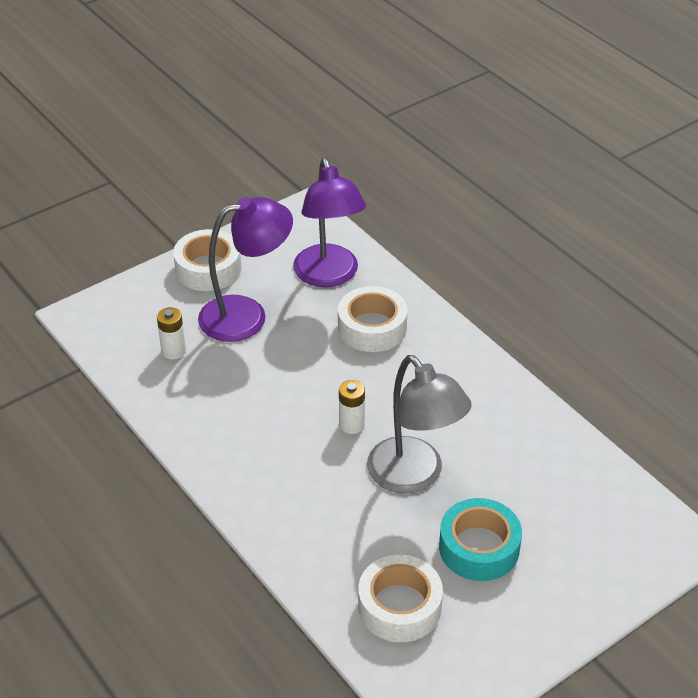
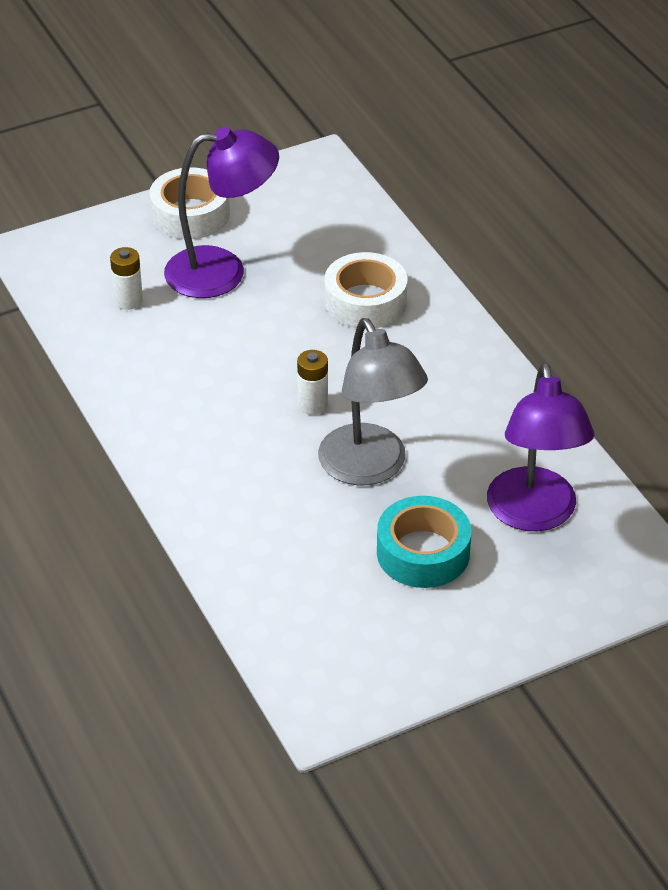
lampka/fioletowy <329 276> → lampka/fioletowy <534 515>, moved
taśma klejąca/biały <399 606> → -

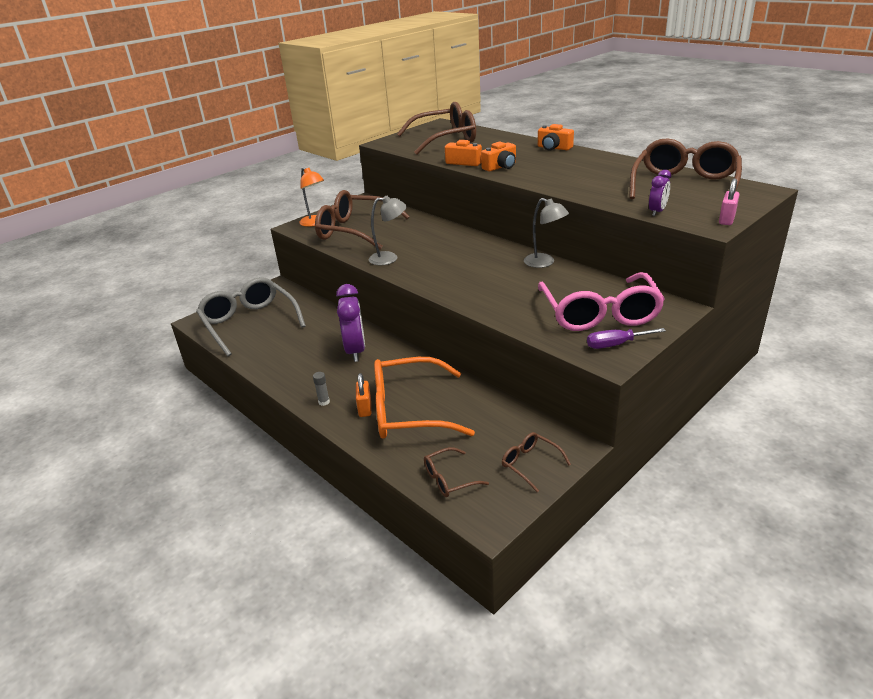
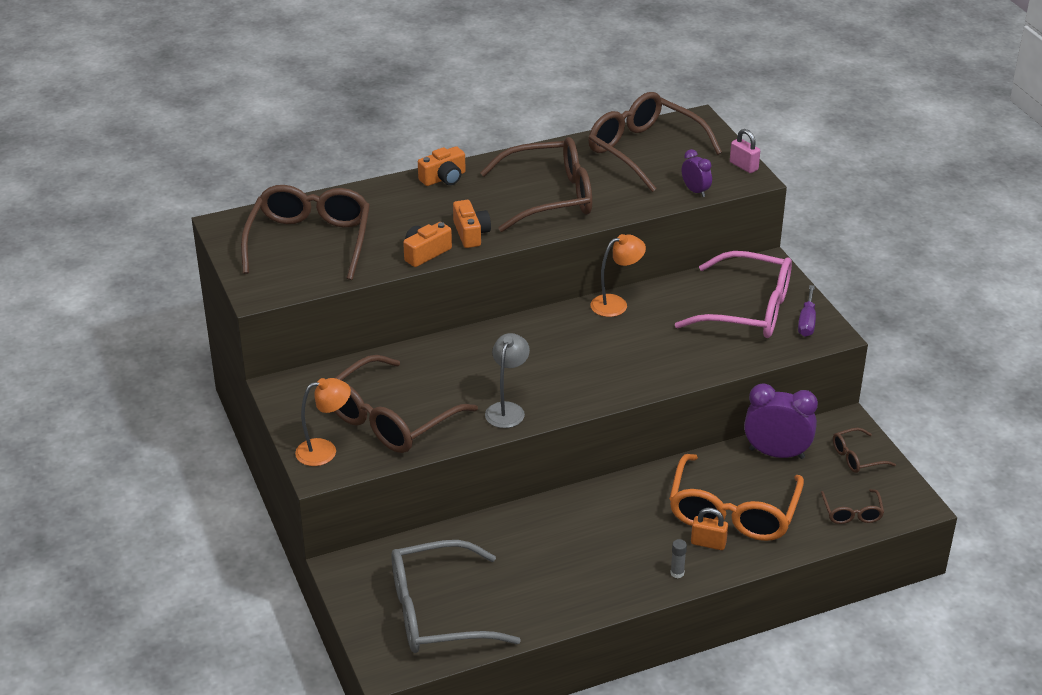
lampka/szary <544 263> → lampka/pomarańczowy <616 304>
budzik/fioletowy <355 351> → budzik/fioletowy <776 453>, moved
- → okulary/brązowy <549 197>

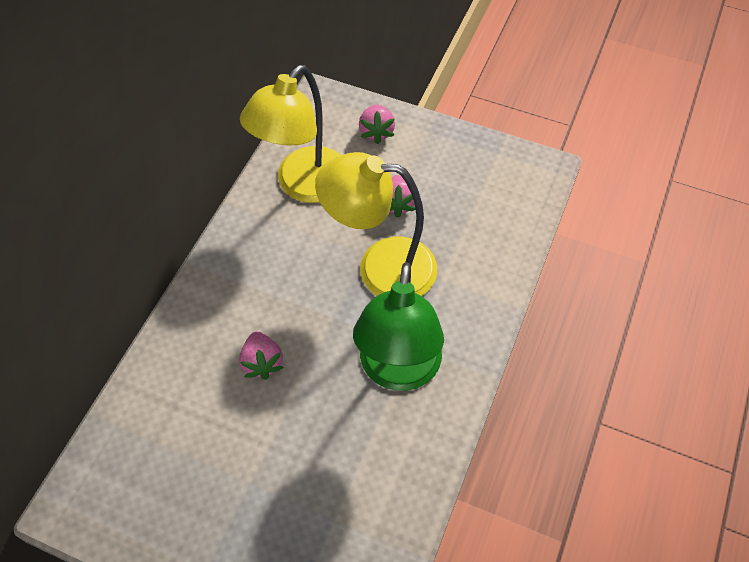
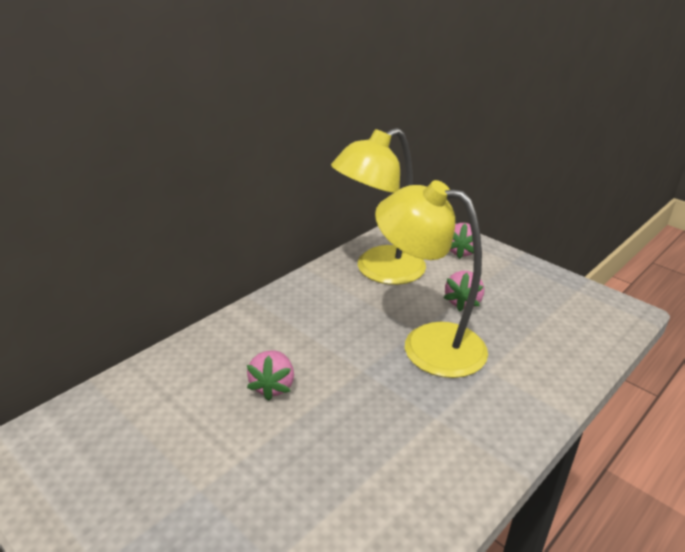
lampka/zielony <398 371> → -

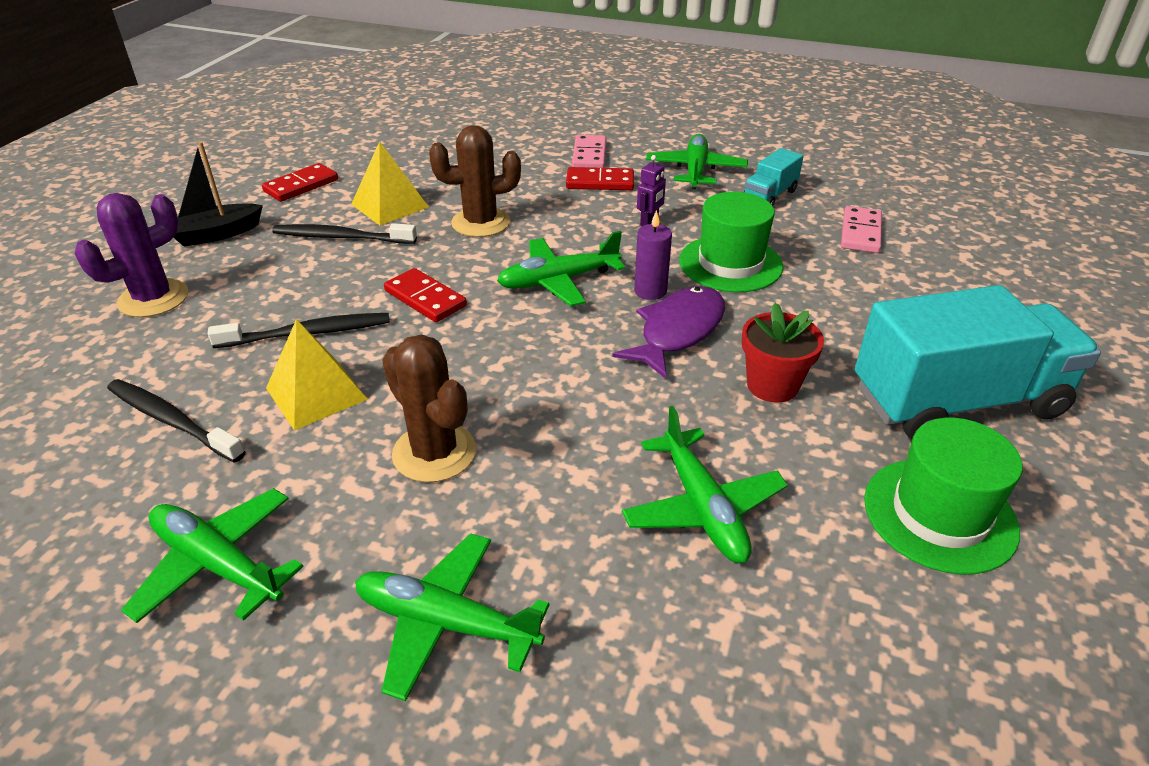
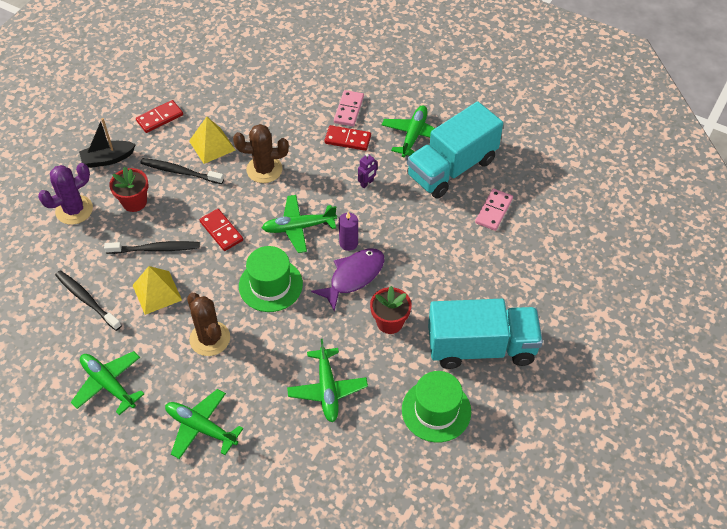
ciężarówka/turkusowy <769 196> → ciężarówka/turkusowy <452 168>, x2.17
kapelusz/zielony <730 263> → kapelusz/zielony <270 285>, moved
- → doniczka/czerwony <134 202>

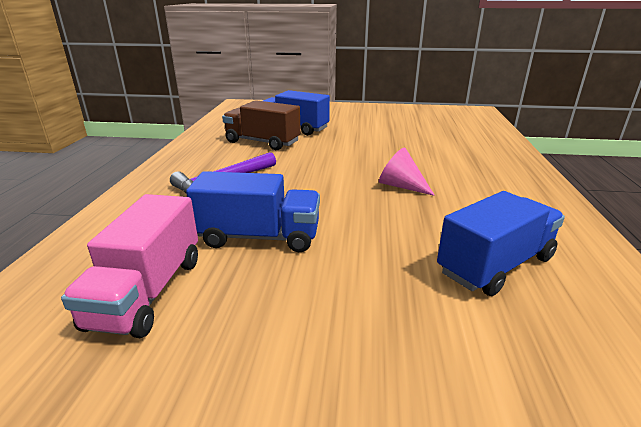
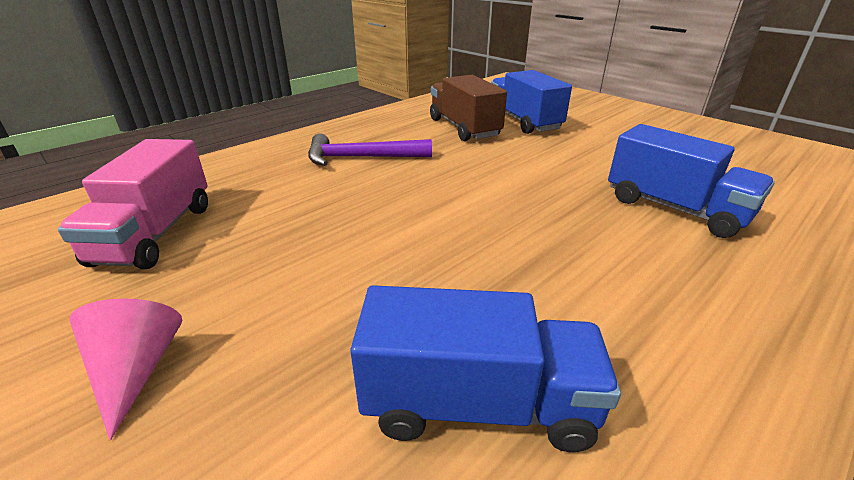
stożek/różowy <401 186> → stożek/różowy <137 370>, moved
ciężarówka/niebieski <259 237> → ciężarówka/niebieski <674 208>, moved
ciężarówka/różowy <148 292> → ciężarówka/różowy <155 234>, 45 degrees counterclockwise

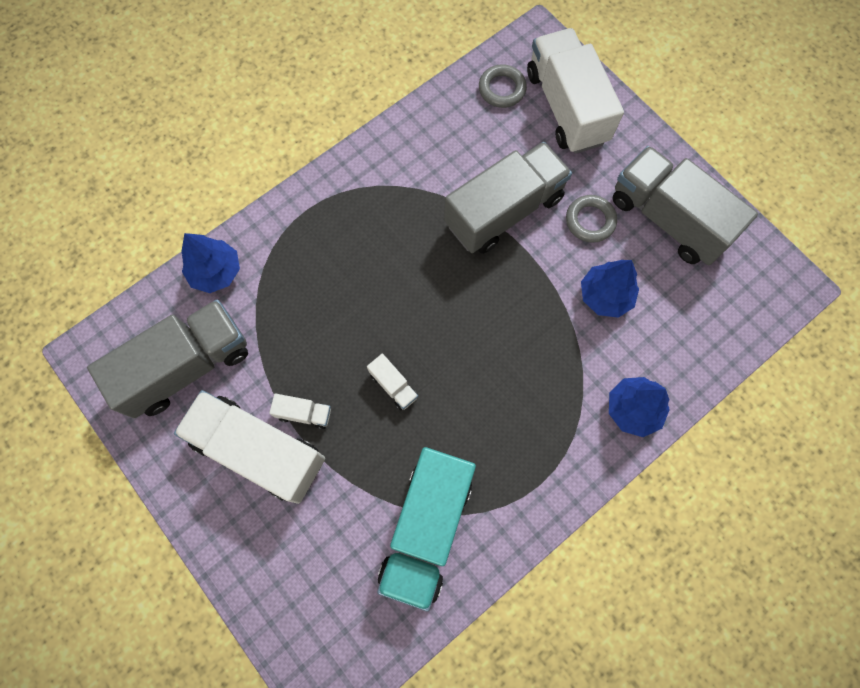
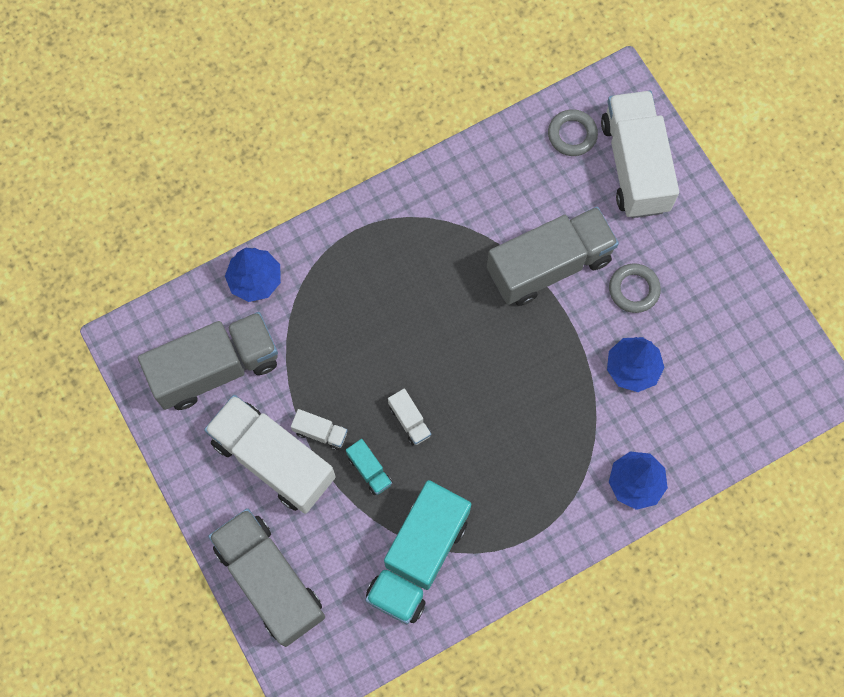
ciężarówka/szary <668 219> → ciężarówka/szary <270 580>, moved
- → ciężarówka/turkusowy <369 470>

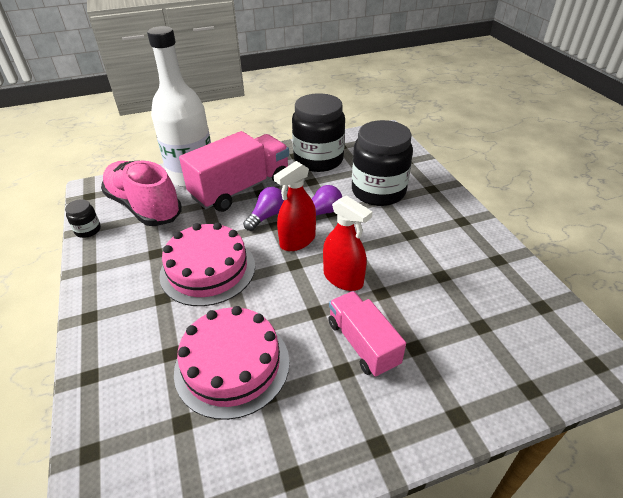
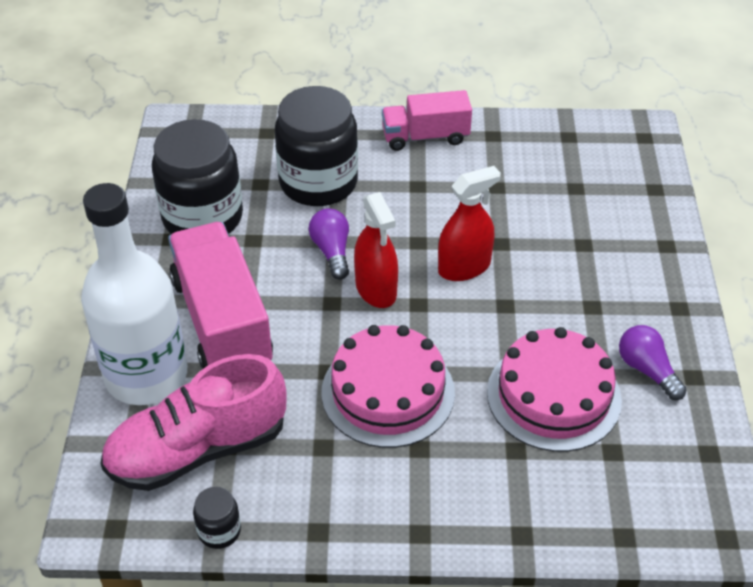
żarówka/fioletowy <267 216> → żarówka/fioletowy <647 370>, moved
ciężarówka/różowy <362 343> → ciężarówka/różowy <425 137>, moved

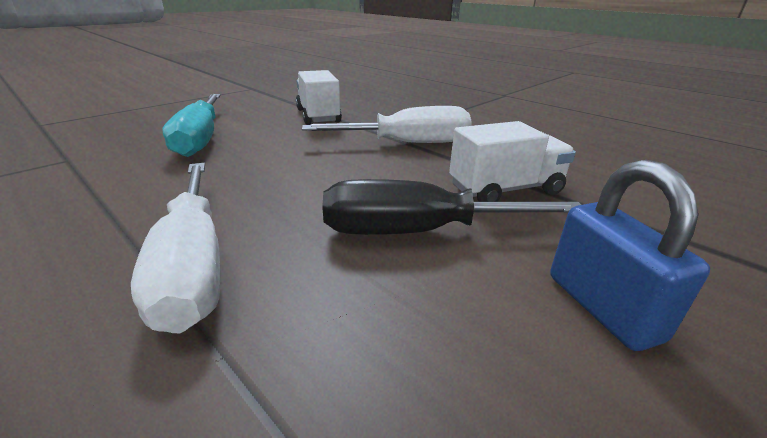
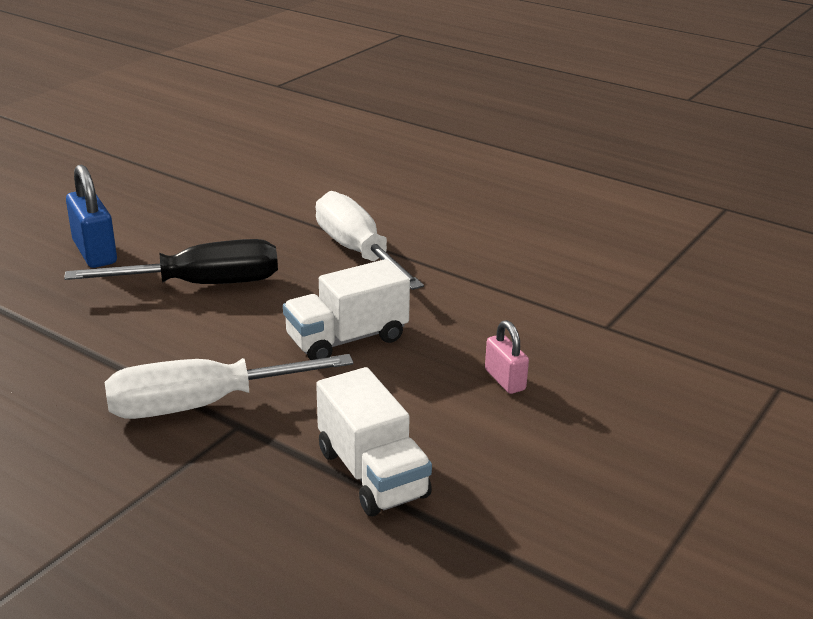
śrubokręt/turkusowy <200 139> → kłódka/różowy <505 380>
ciężarówka/biały <505 190> → ciężarówka/biały <347 339>, moved

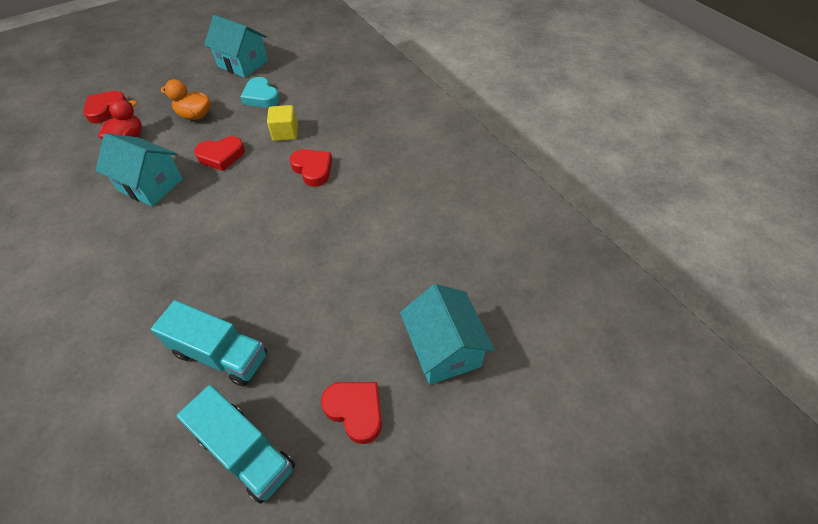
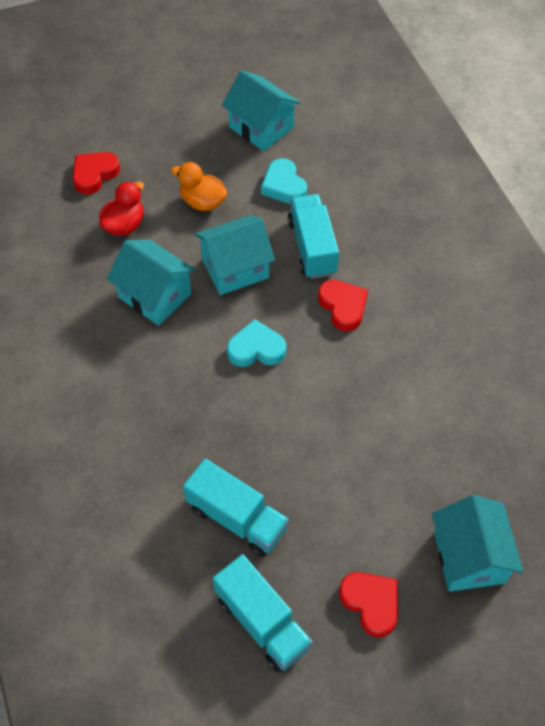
sześcian/żółty <285 133> → ciężarówka/turkusowy <312 247>
serce/czerwony <221 156> → domek/turkusowy <235 268>
- → serce/turkusowy <256 349>

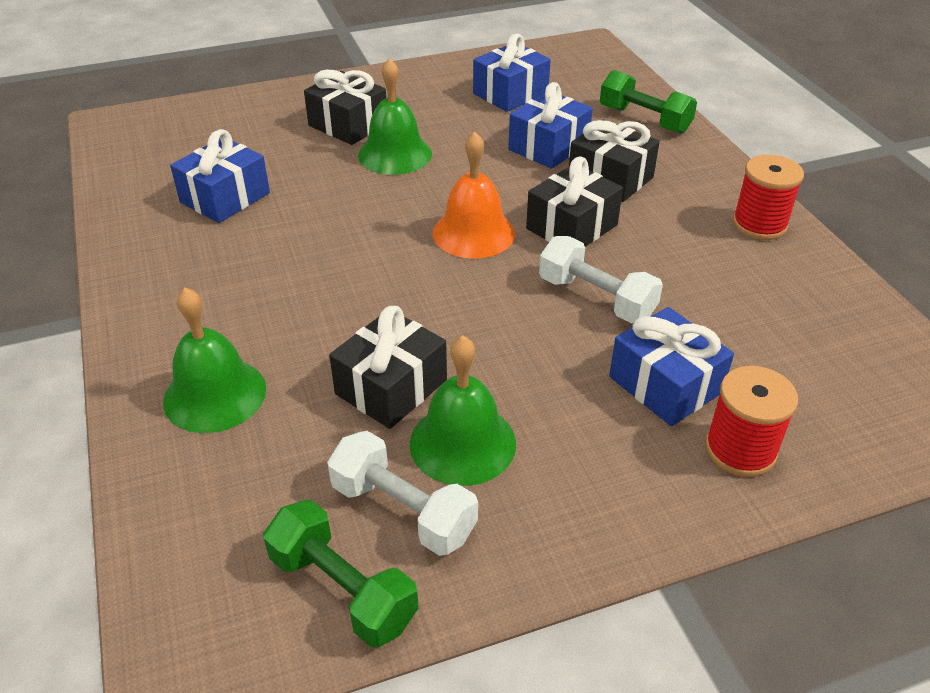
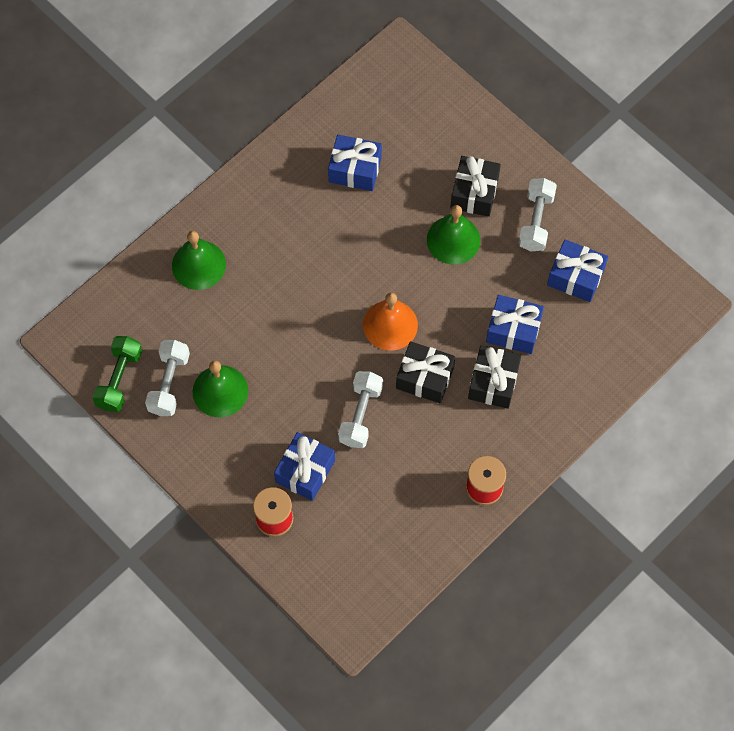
hantel/zielony <644 120> → -
prezent/czarny <391 387> → -
- → hantel/biały <536 221>

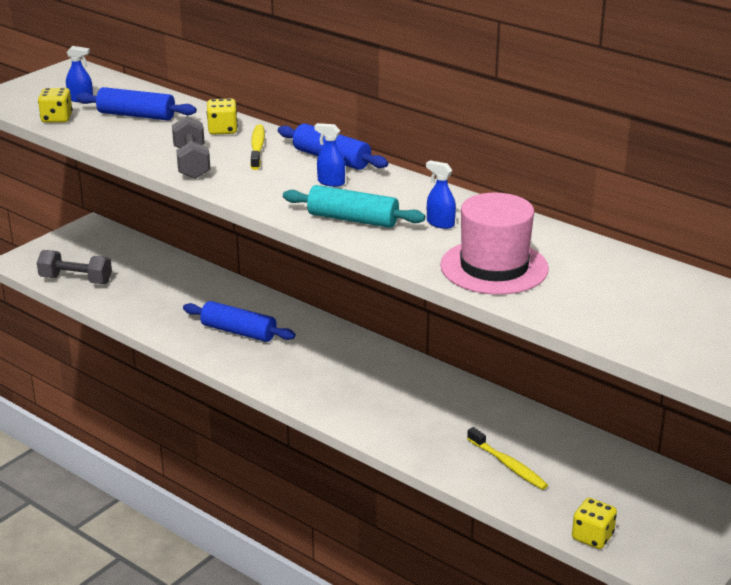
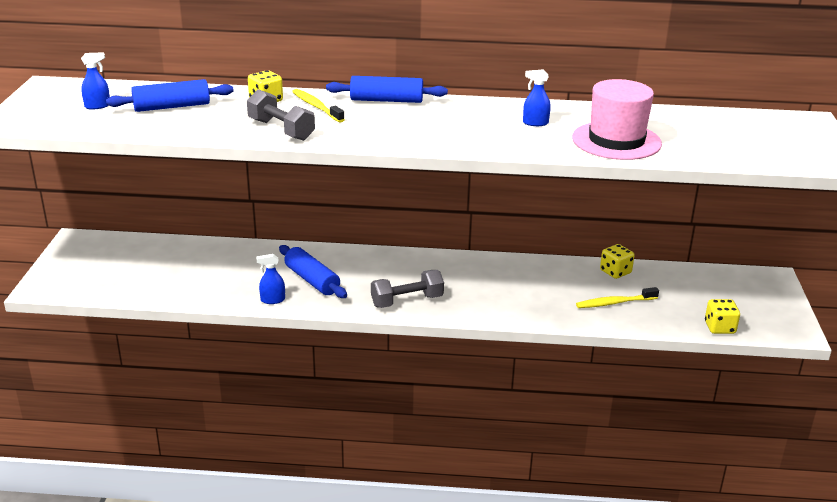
kostka do gry/żółty <57 118> → kostka do gry/żółty <615 272>, moved
spryskiwacz/niebieski <331 182> → spryskiwacz/niebieski <272 300>, moved
wałek do ciasta/turkusowy <353 219> → -
hantel/szary <76 280> → hantel/szary <407 301>, moved
wałek do ciasta/niebieski <238 332> → wałek do ciasta/niebieski <312 280>, 60 degrees clockwise
szczoteczka do zębów/żółty <508 465> → szczoteczka do zębów/żółty <614 303>, 150 degrees clockwise

